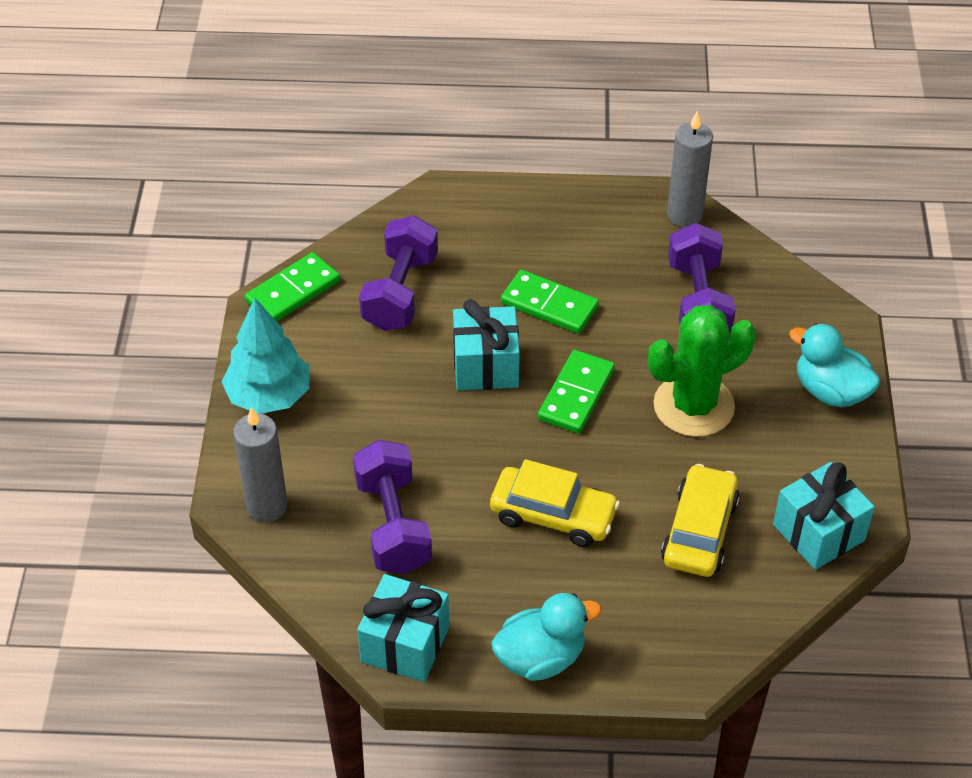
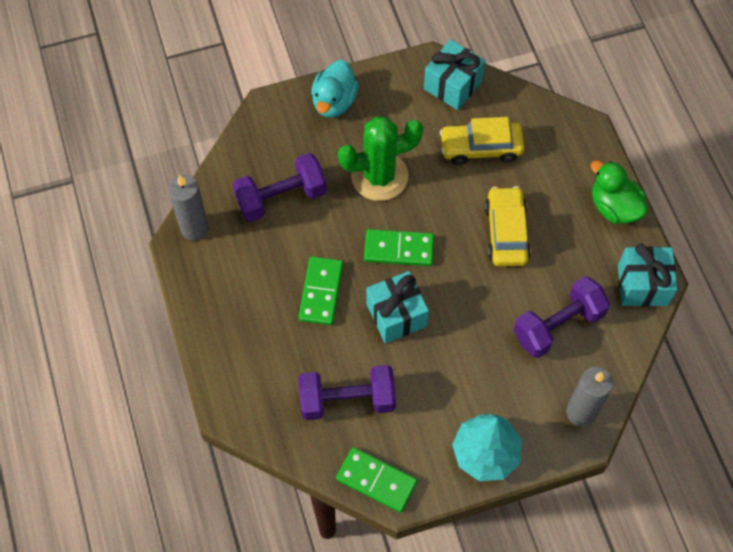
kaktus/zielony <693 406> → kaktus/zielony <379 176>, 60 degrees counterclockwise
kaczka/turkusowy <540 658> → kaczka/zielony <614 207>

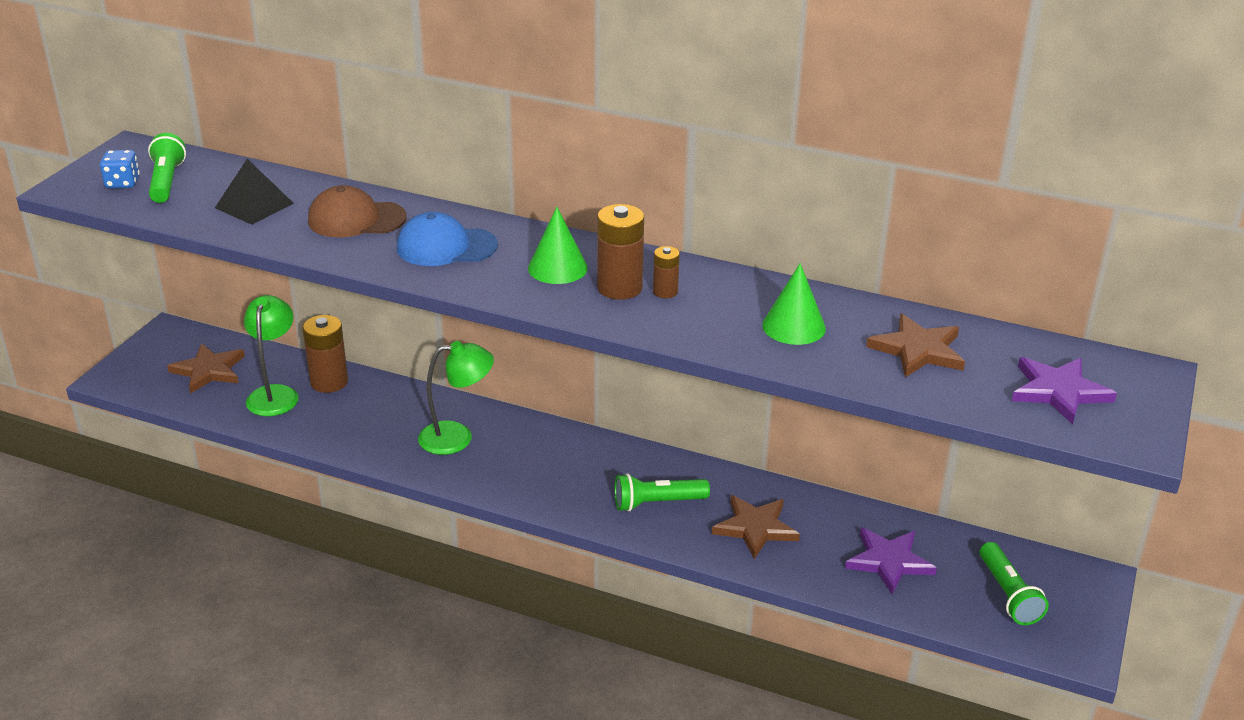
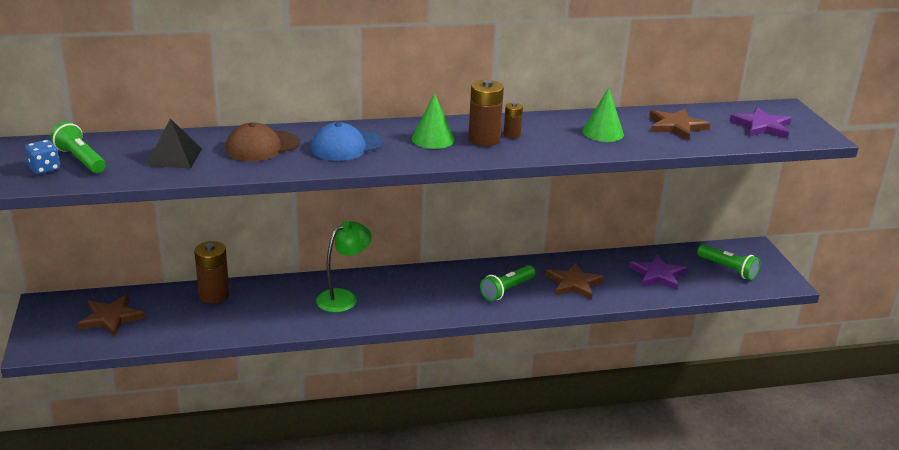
lampka/zielony <275 394> → -

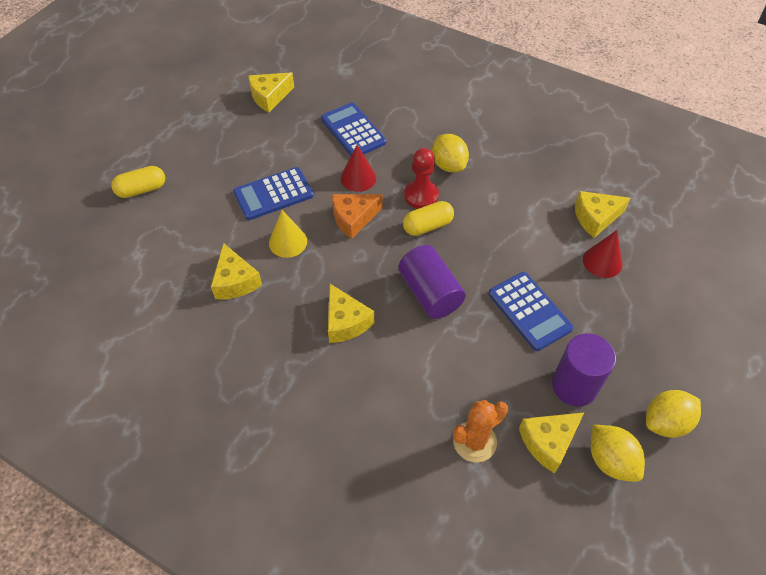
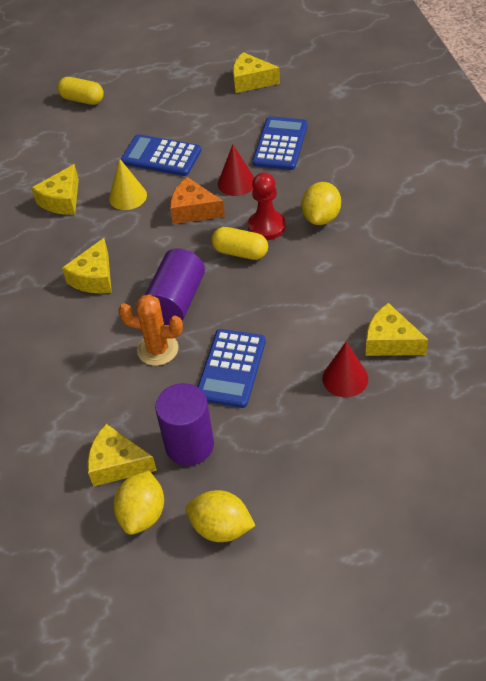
kaktus/pomarańczowy <474 441> → kaktus/pomarańczowy <157 349>, moved

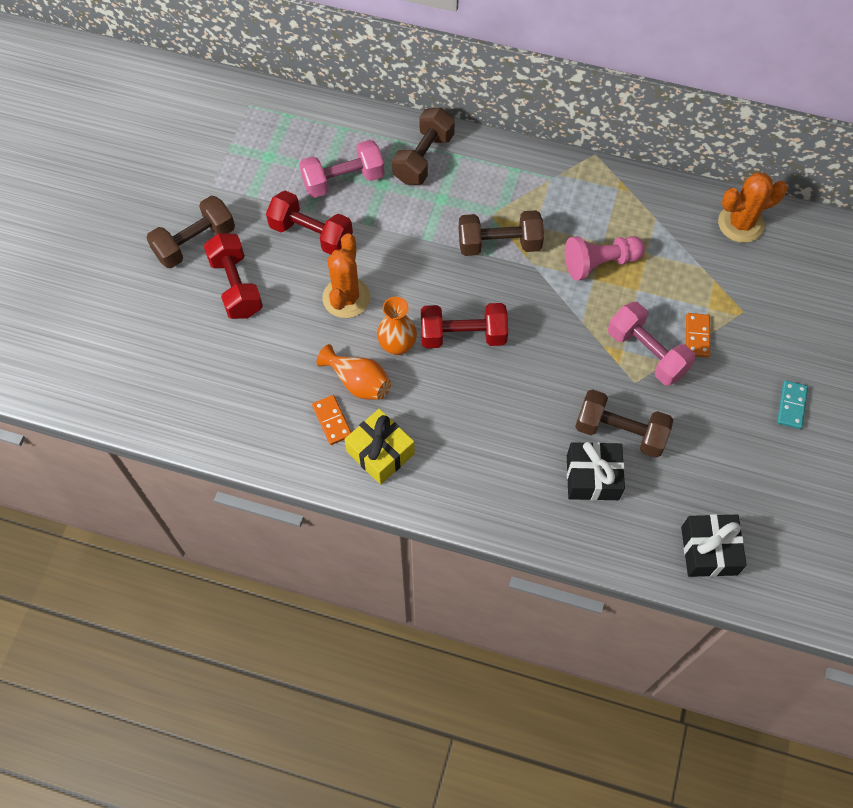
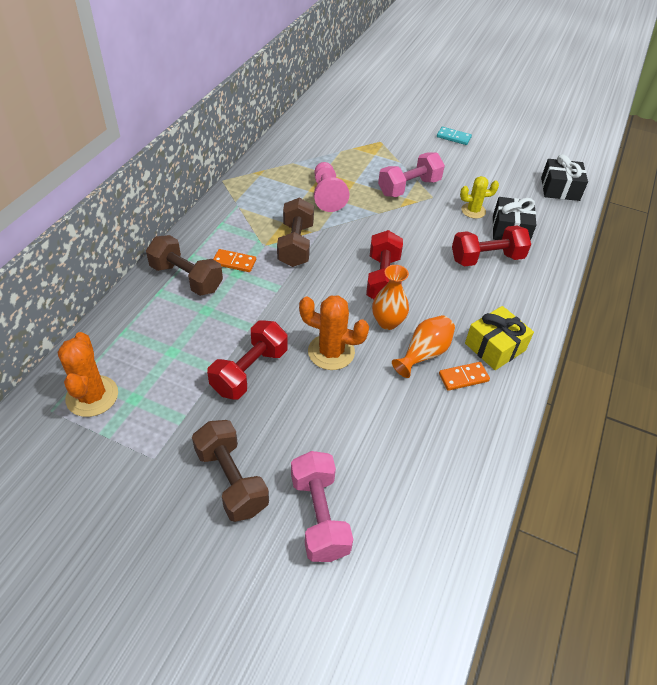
hantel/różowy <343 181> → hantel/różowy <319 516>, moved
kaktus/pomarańczowy <740 224> → kaktus/pomarańczowy <92 396>, moved
hantel/czerwony <236 286> → hantel/czerwony <486 258>, moved
kostka domina/pomarańczowy <697 336> → kostka domina/pomarańczowy <234 262>, moved
hantel/brązowy <620 432> → kaktus/żółty <473 211>

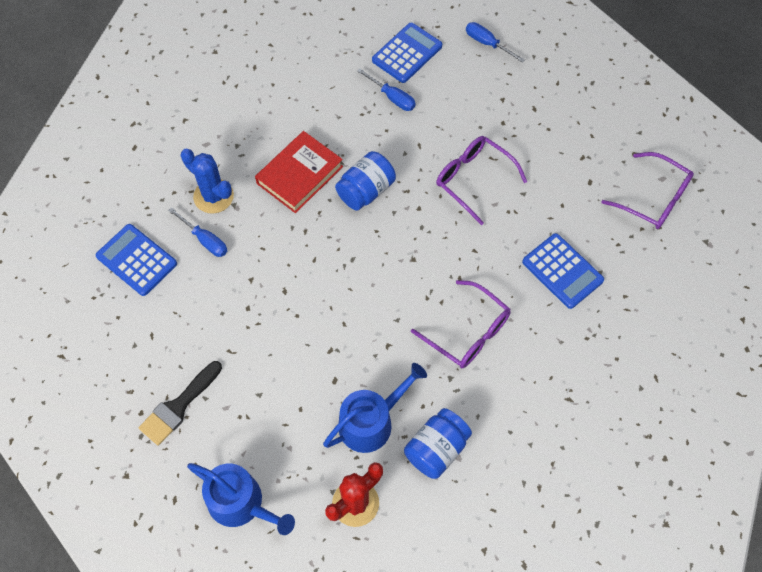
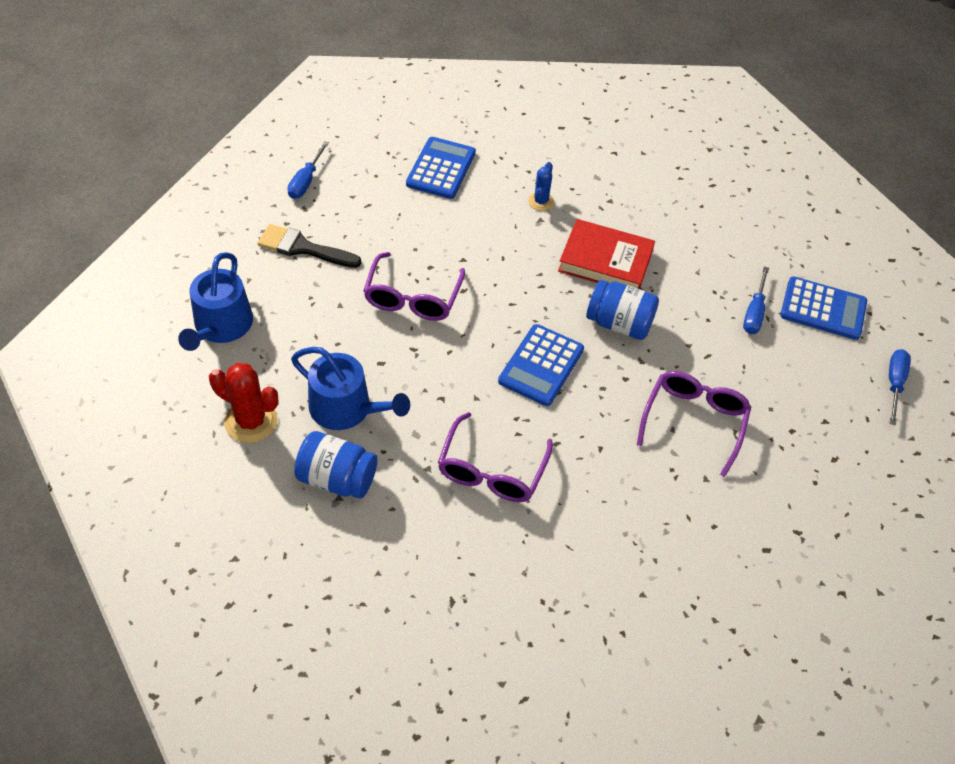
kaktus/niebieski <213 196> → kaktus/niebieski <541 201>, x0.59
okulary/fioletowy <654 199> → okulary/fioletowy <412 298>, moved
śrubokręt/niebieski <205 240> → śrubokręt/niebieski <306 181>, moved
kalkulator/niebieski <562 271> → kalkulator/niebieski <541 365>, moved

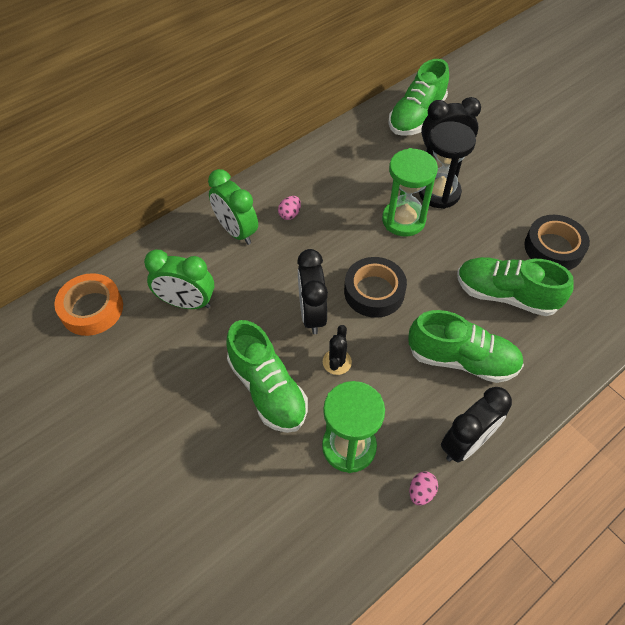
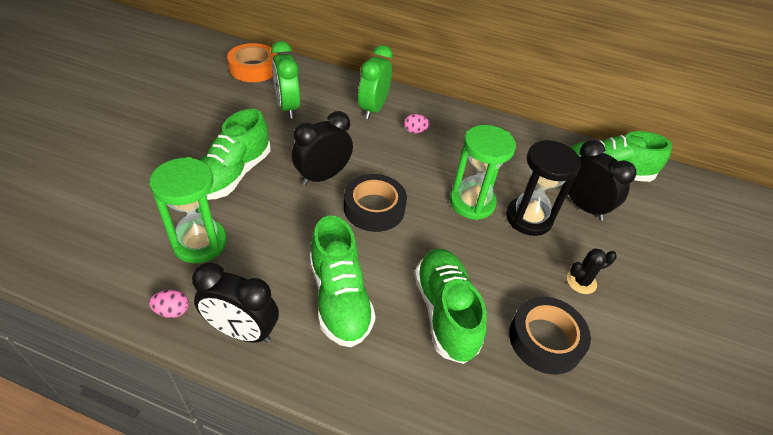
kaktus/czarny <337 362> → kaktus/czarny <581 282>, moved

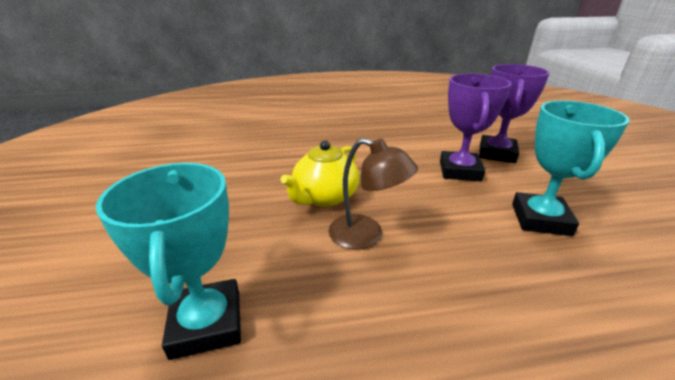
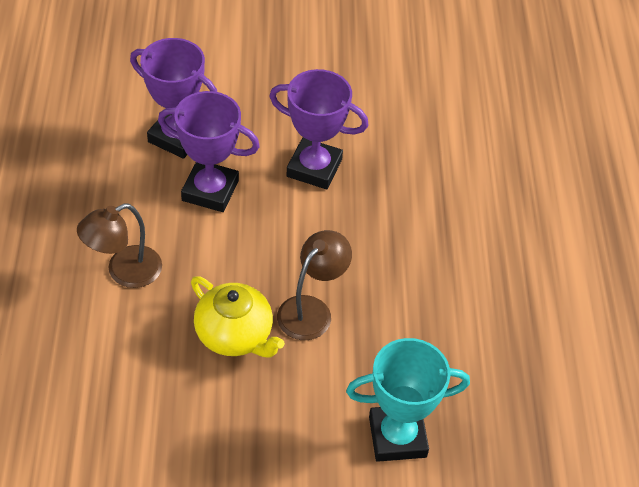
puchar/turkusowy <540 219> → puchar/fioletowy <314 168>
- → lampka/brązowy <124 272>

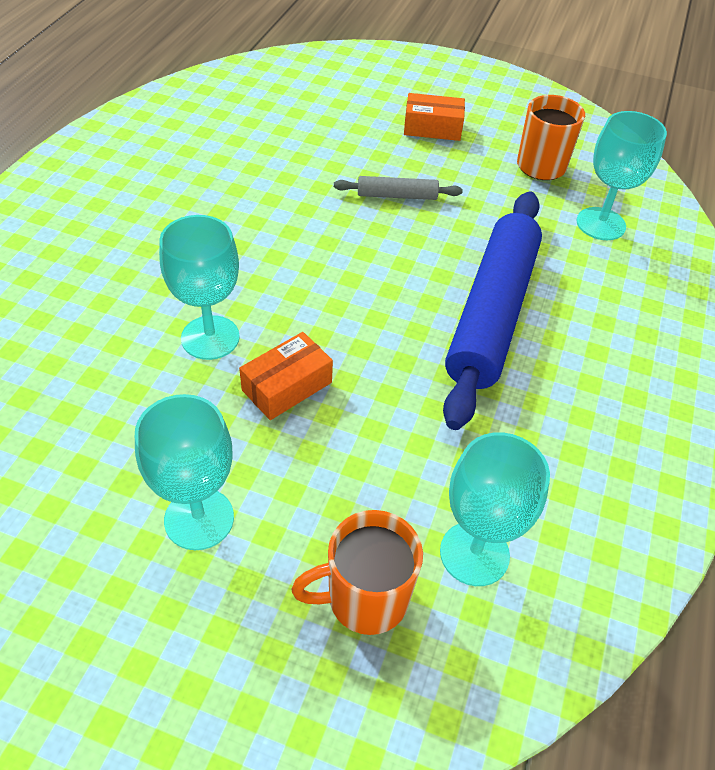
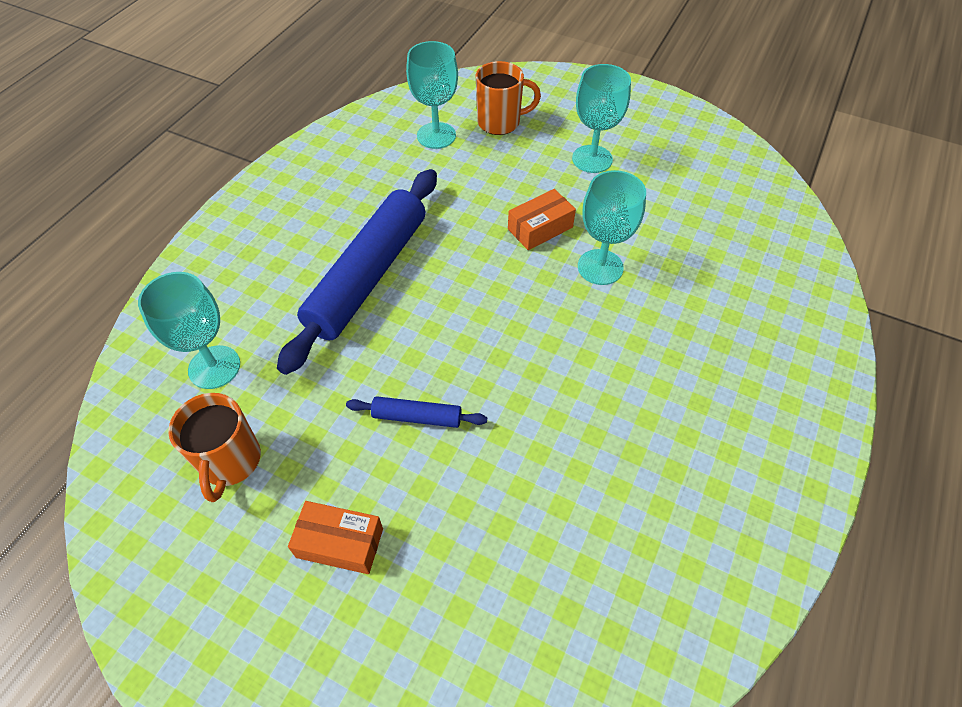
wałek do ciasta/szary <397 195> → wałek do ciasta/niebieski <417 417>

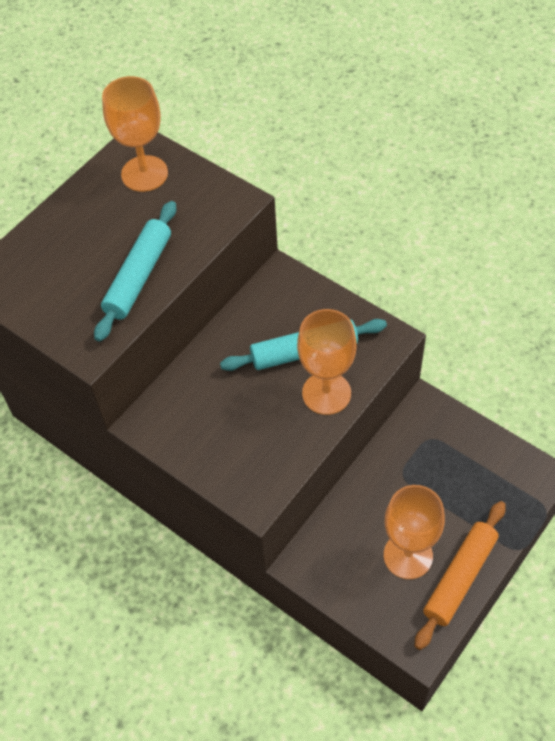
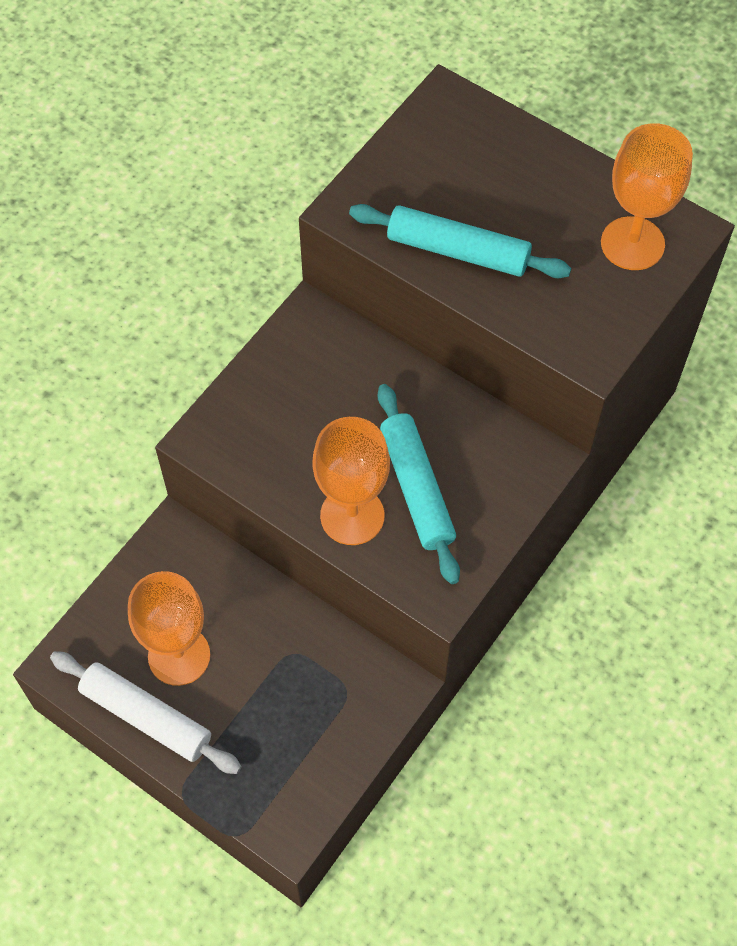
wałek do ciasta/pomarańczowy <460 577> → wałek do ciasta/biały <146 717>

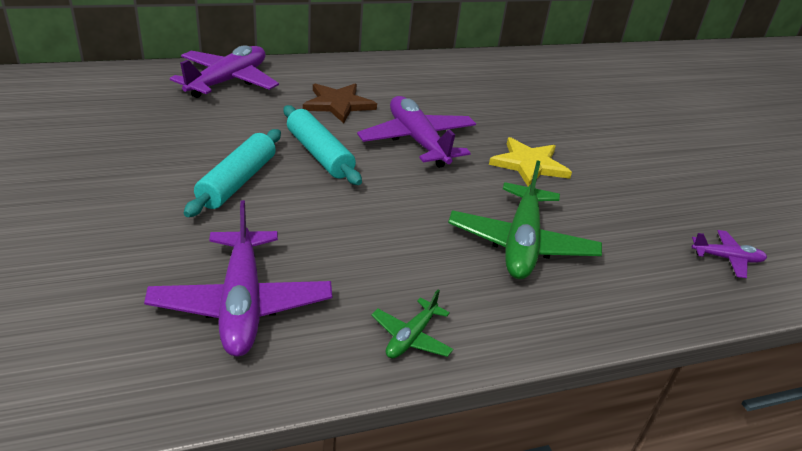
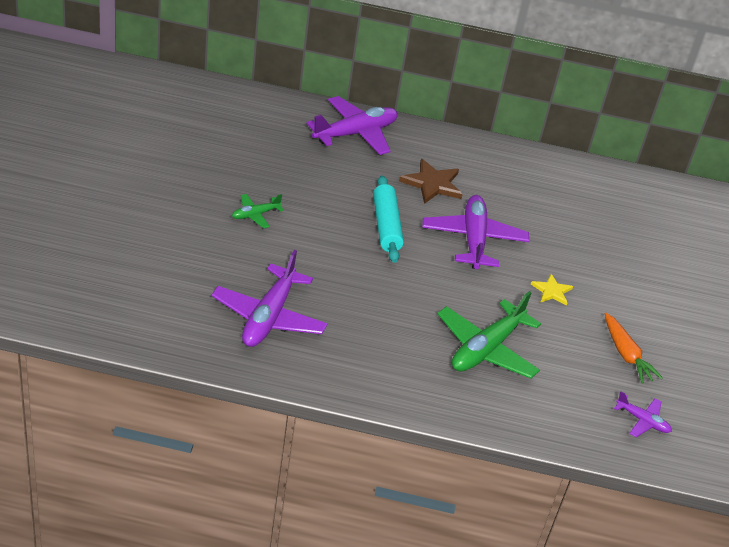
wałek do ciasta/turkusowy <237 182> → -
gwiazda/żółty <529 164> → gwiazda/żółty <551 291>, x0.61
samolot/zielony <411 337> → samolot/zielony <255 215>, moved
- → marchewka/pomarańczowy <626 354>

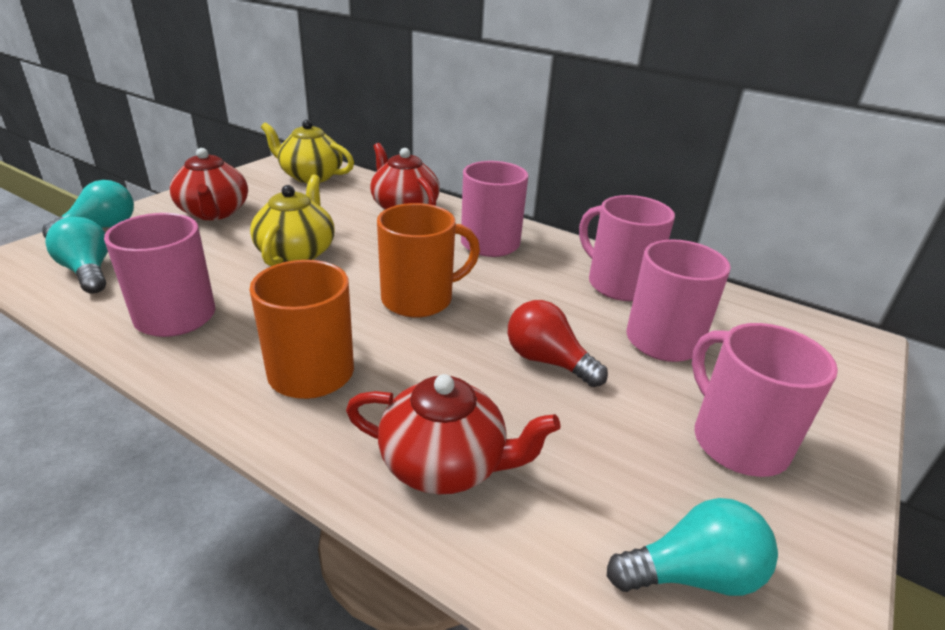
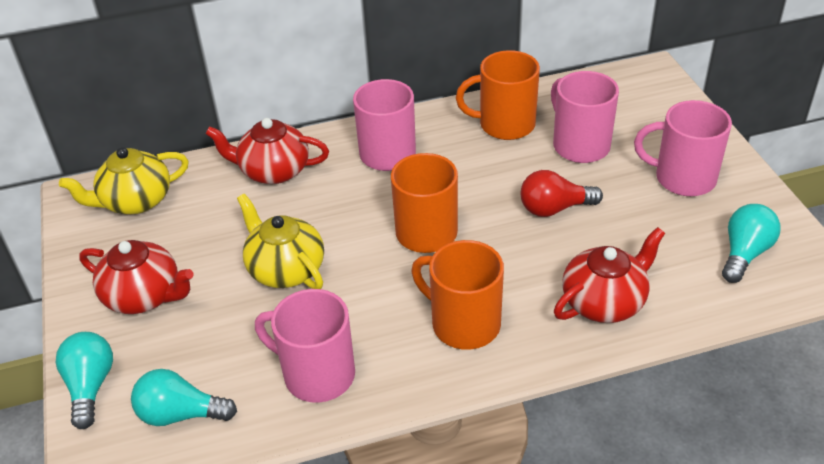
kubek/różowy <618 284> → kubek/pomarańczowy <505 125>

